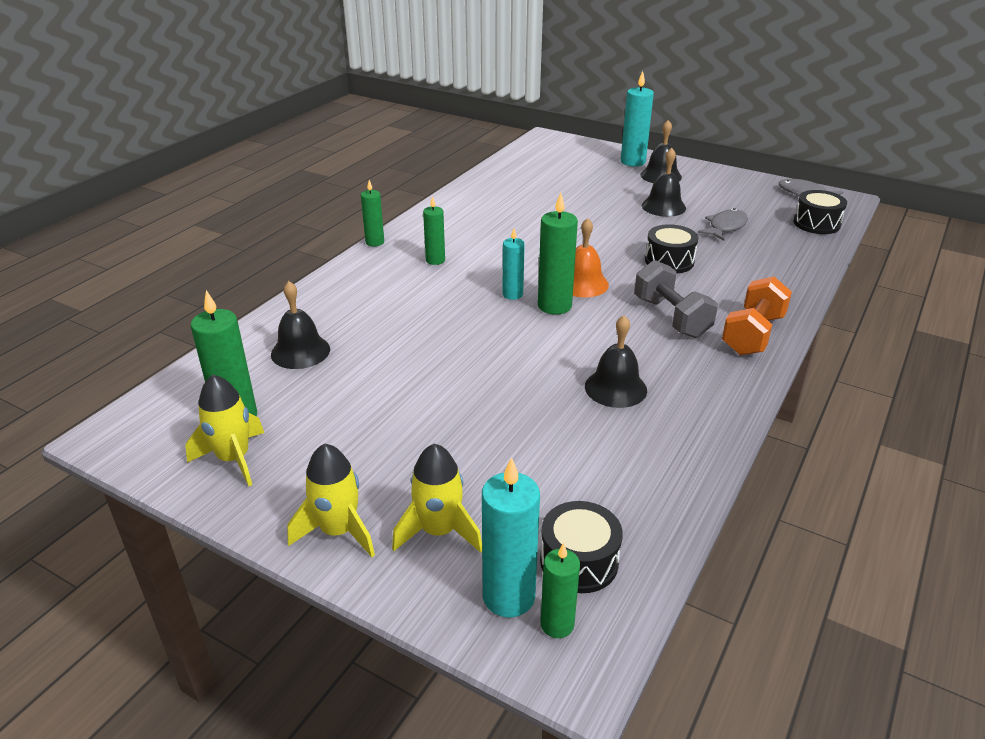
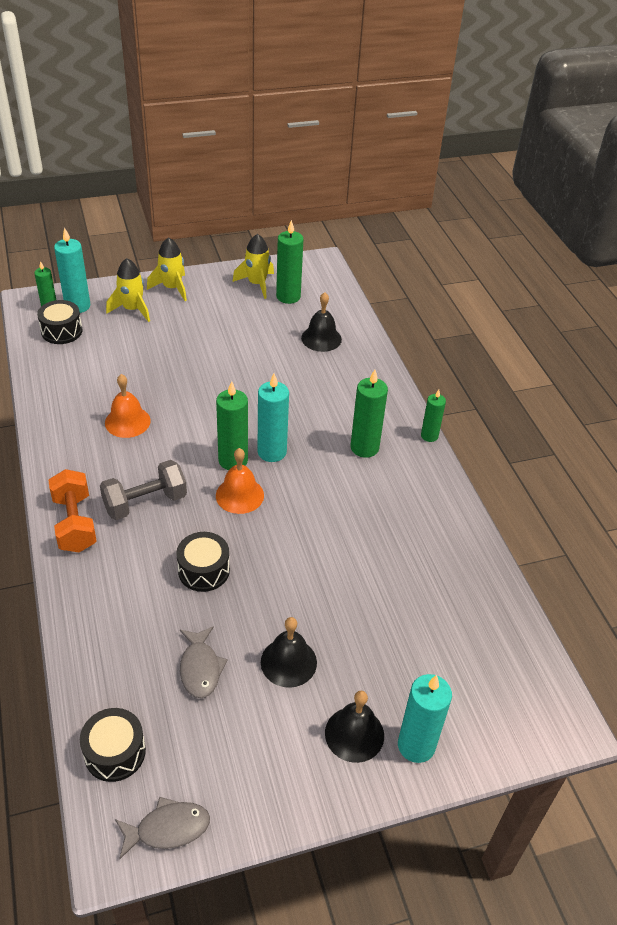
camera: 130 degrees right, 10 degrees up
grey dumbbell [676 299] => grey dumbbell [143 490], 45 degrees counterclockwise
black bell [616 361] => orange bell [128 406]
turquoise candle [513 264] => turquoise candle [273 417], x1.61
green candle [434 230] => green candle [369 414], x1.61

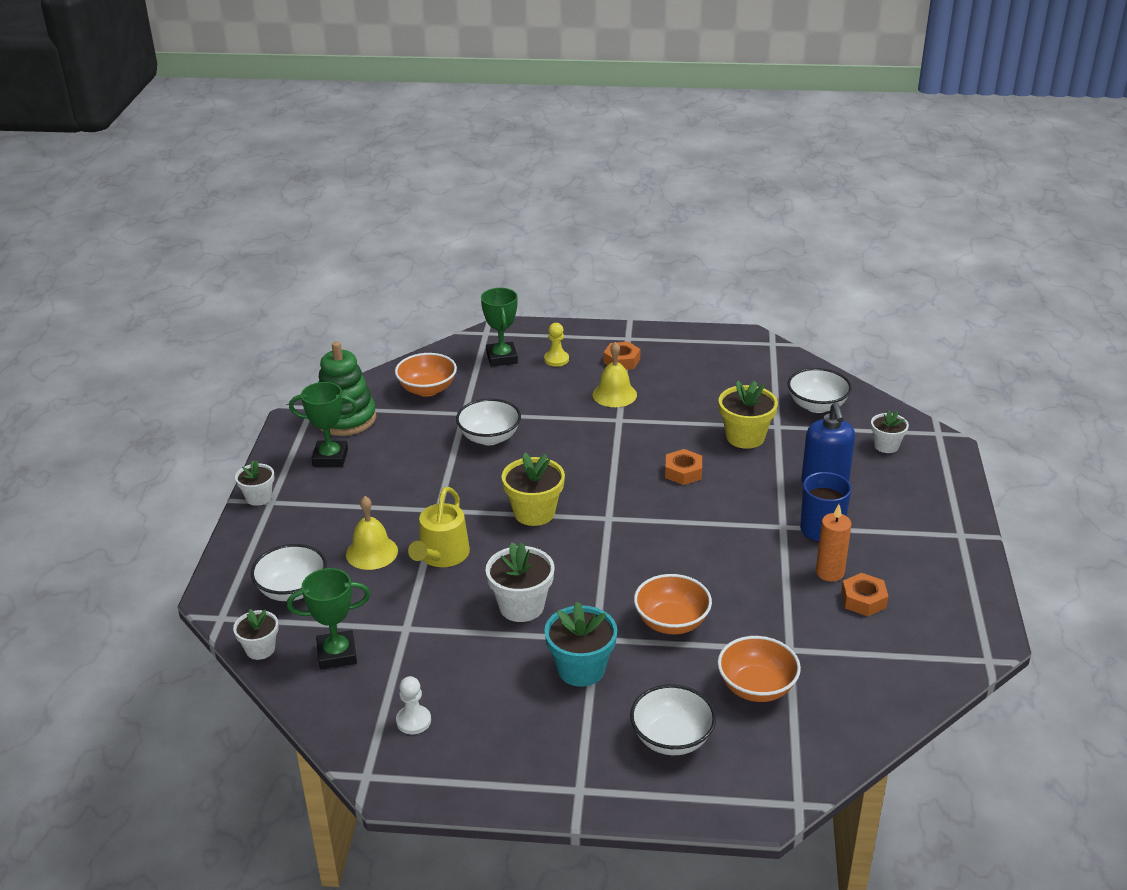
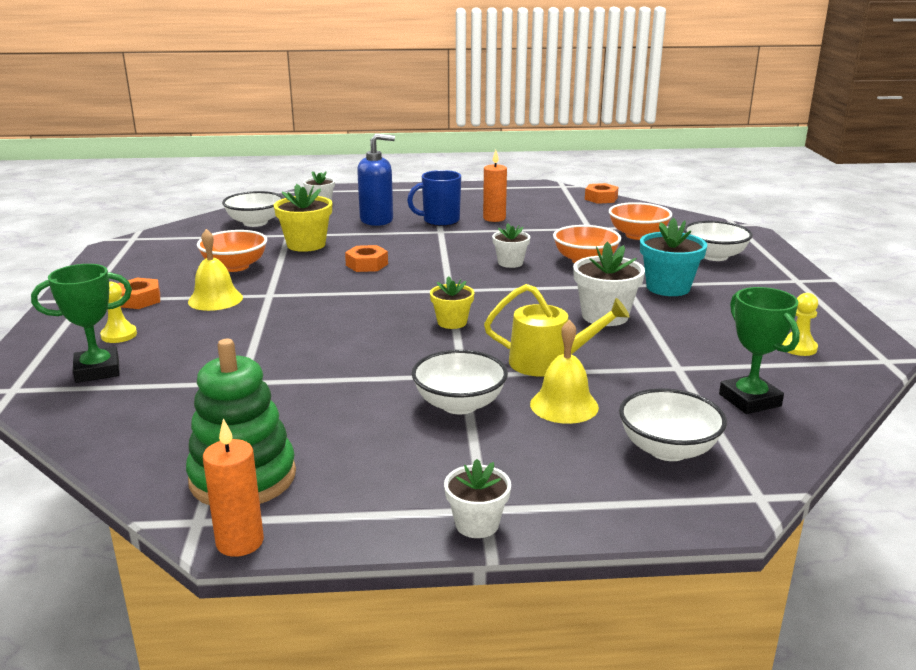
camera: 100 degrees left, 10 degrees down
orange bowl [426 375] => orange bowl [232 251], shifted
nothing => orange candle [233 488]
white bowl [488 422] => white bowl [460 382], shifted
yellow flower pot [533 489] => yellow flower pot [452 302], x0.63
white flower pot [256 634] => white flower pot [511 245], shifted
orange nut [864 594] => orange nut [601 193], shifted
white pawn [413 705] => yellow pawn [800 324]
green trophy [323 424] => nothing

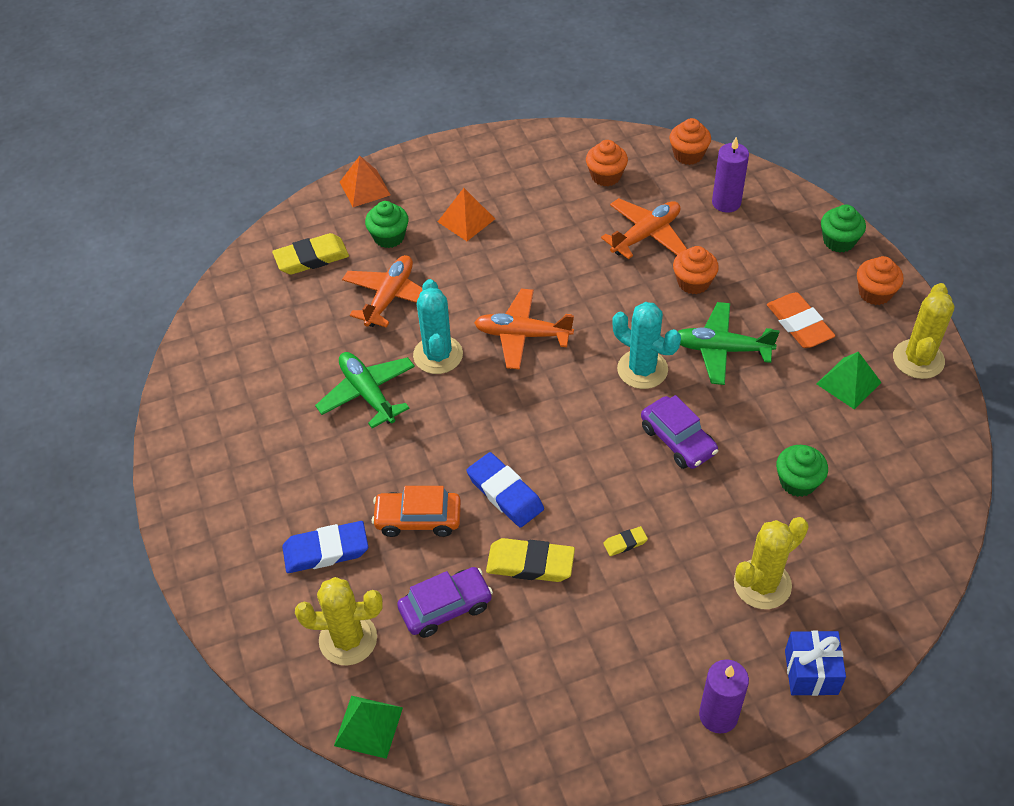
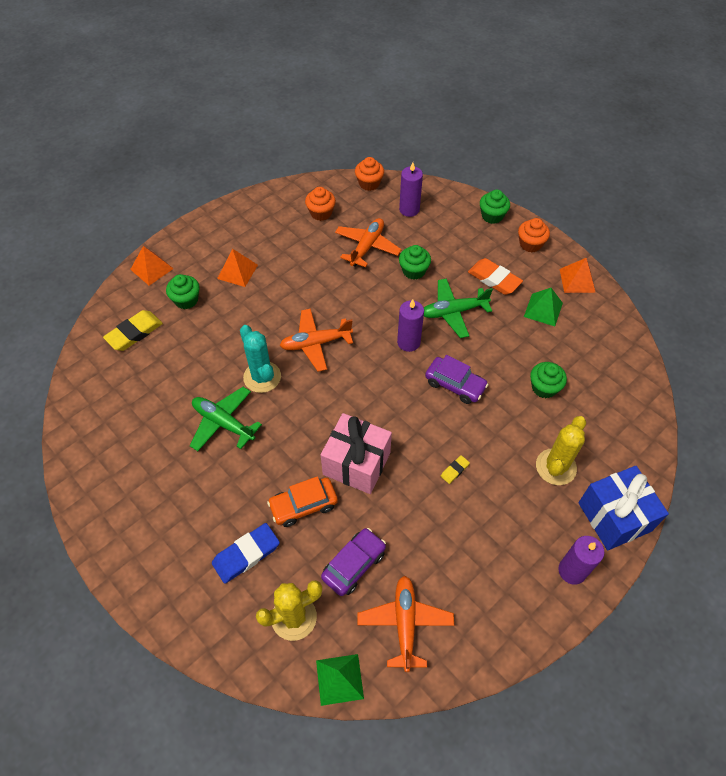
camera: 25 degrees left, 5 degrees up
blue eraser [505 490] => pink gift [356 453]
orange plane [382 291] => orange plane [405 624], shifted
turquoise cactus [646 345] => purple candle [410 325]
orange cupcake [696 270] => green cupcake [415 262]
yellow cactus [923 331] => orange pyramid [578 275]
blue gift [815 663] => blue gift [623 508], x1.58
yellow eraser [530 560] => nothing

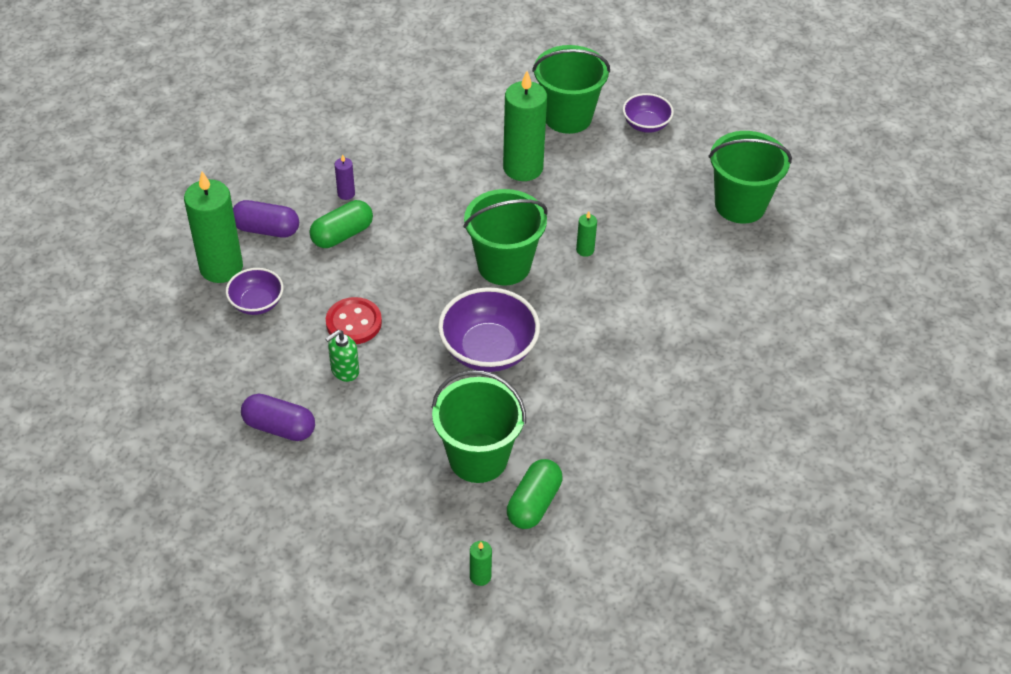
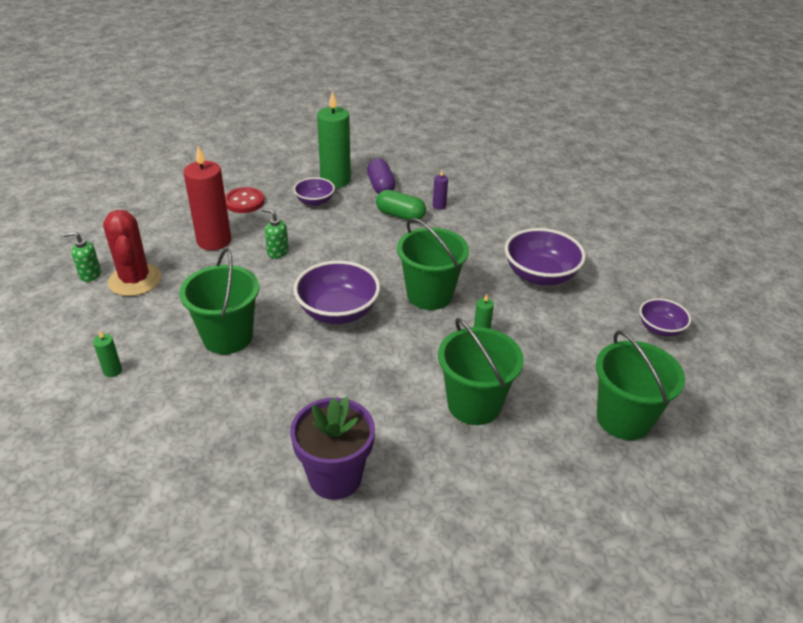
camera: 65 degrees right, 10 degrees down
nothing => green soap dispenser [82 256]
nothing => red cactus [132 253]
purple capsule [278 417] => red candle [207 198]
red button [354 320] => red button [245 200], shifted
nothing => purple flower pot [332 448]
green bucket [571 89] => green bucket [481 371], shifted
green candle [525 126] => purple bowl [545 256]
green capsule [535 494] => nothing

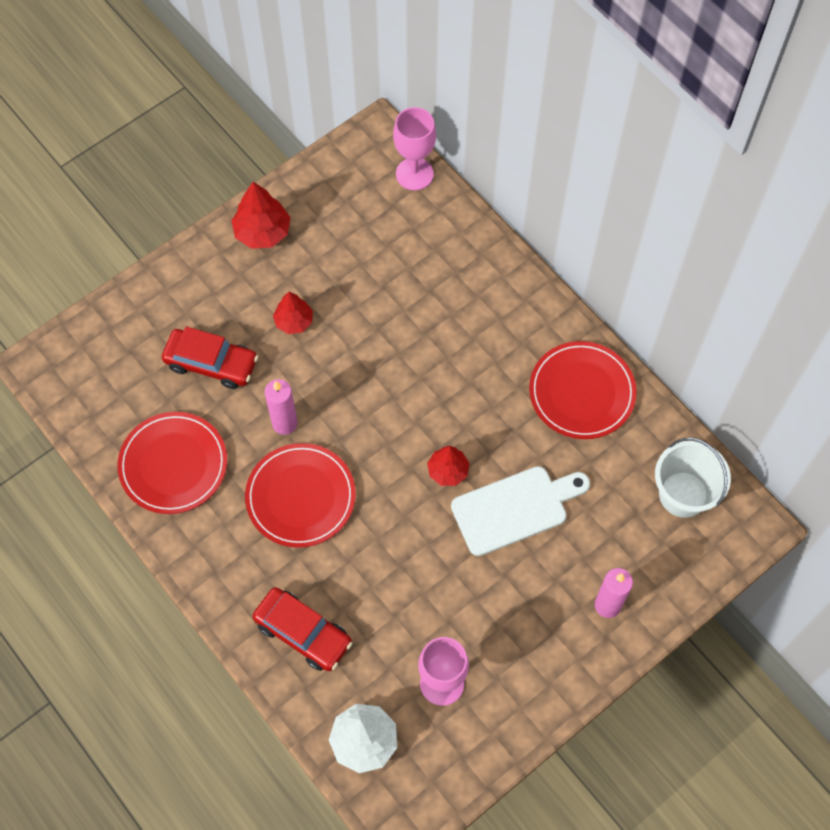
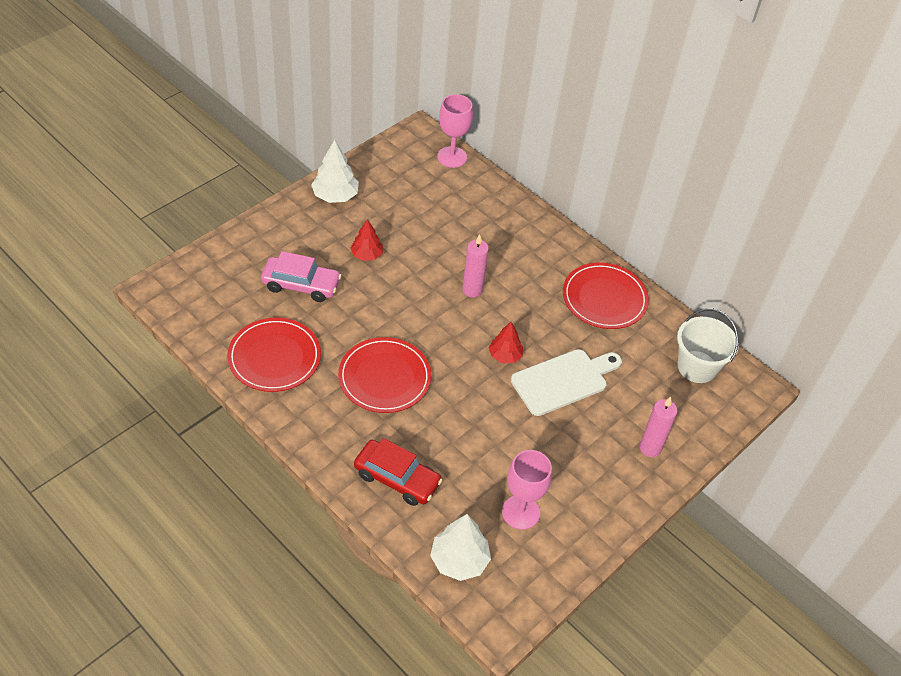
camera: 10 degrees left, 15 degrees down
red car [210 357] => pink car [301 276]
red tree [261 215] => white tree [335 171]
pink candle [281 407] => pink candle [475 266], shifted

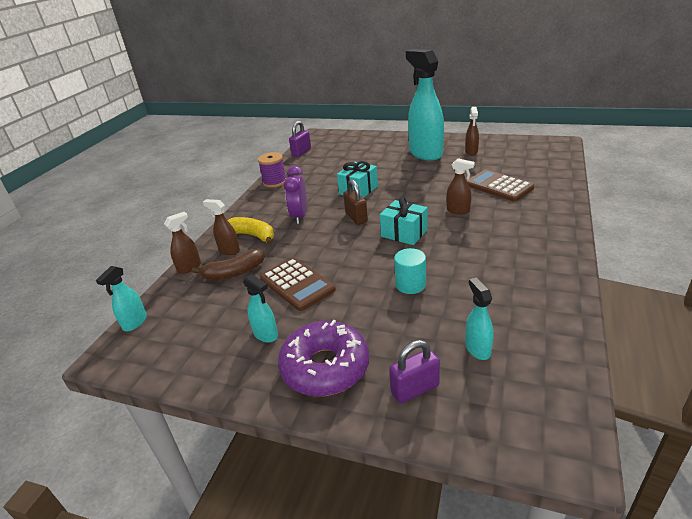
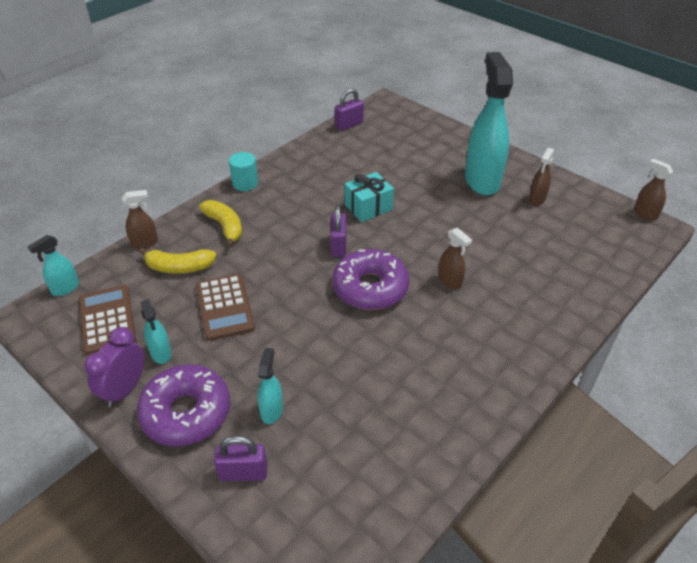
camera: 20 degrees right, 10 degrees up
brown calculator [500 186] => brown calculator [107 320], shifted
purple clock [295 195] => purple clock [114 367], shifted
brown banana [228 264] => yellow banana [177 261]
turquoise cylinder [410 271] => turquoise cylinder [243 171], shifted
turquoise spray bottle [479 319] => turquoise spray bottle [270 386], shifted
brown padlock [355 202] => purple padlock [338 231]
turquoise gift [404 221] => purple donut [371 279]
brown spray bottle [221 227] => brown spray bottle [653 189], shifted
purple spool [272 170] => nothing

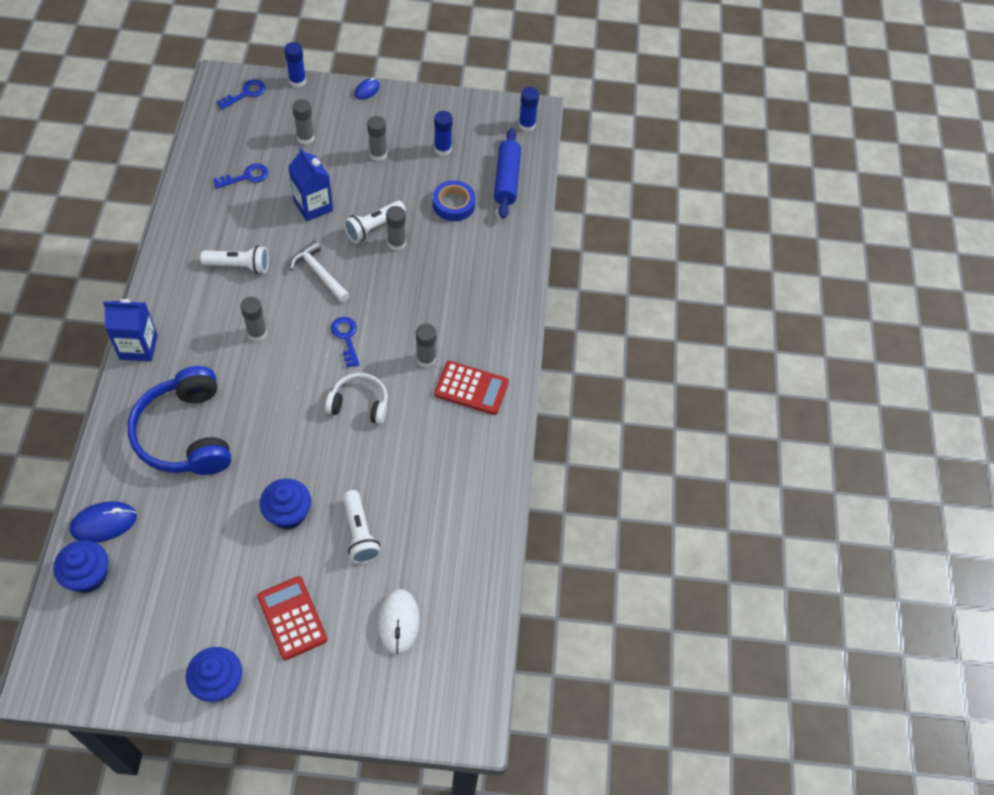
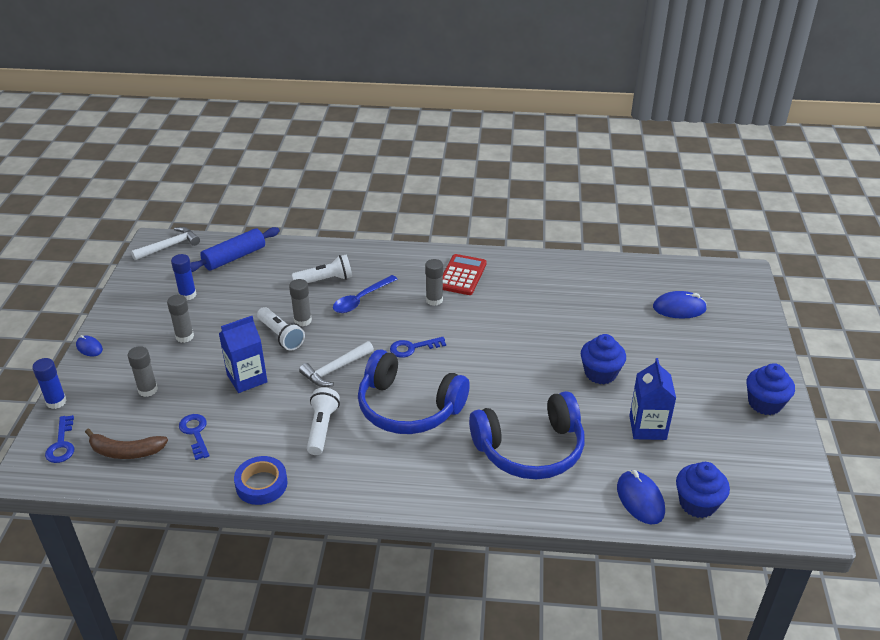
camera: 85 degrees left, 20 degrees down
blue key [241 95] => blue key [59 439], 150 degrees counterclockwise
nothing => brown banana [126 444]
blue glue stick [529 109] => white hammer [165 243]
blue rolling pin [507 173] => blue rolling pin [235 249], 45 degrees counterclockwise
blue tape [454 200] => blue tape [260 480], shifted
white flashlight [362 527] => white flashlight [322 269], shifted
nothing => blue spoon [365 294]
grey glue stick [253 319] => blue headphones [414 392]
blue carton [130 330] => blue carton [652 399], shifted
white mouse [399 622] => blue mouse [680 305]
red calculator [292 618] => nothing
white headphones [356 398] => nothing

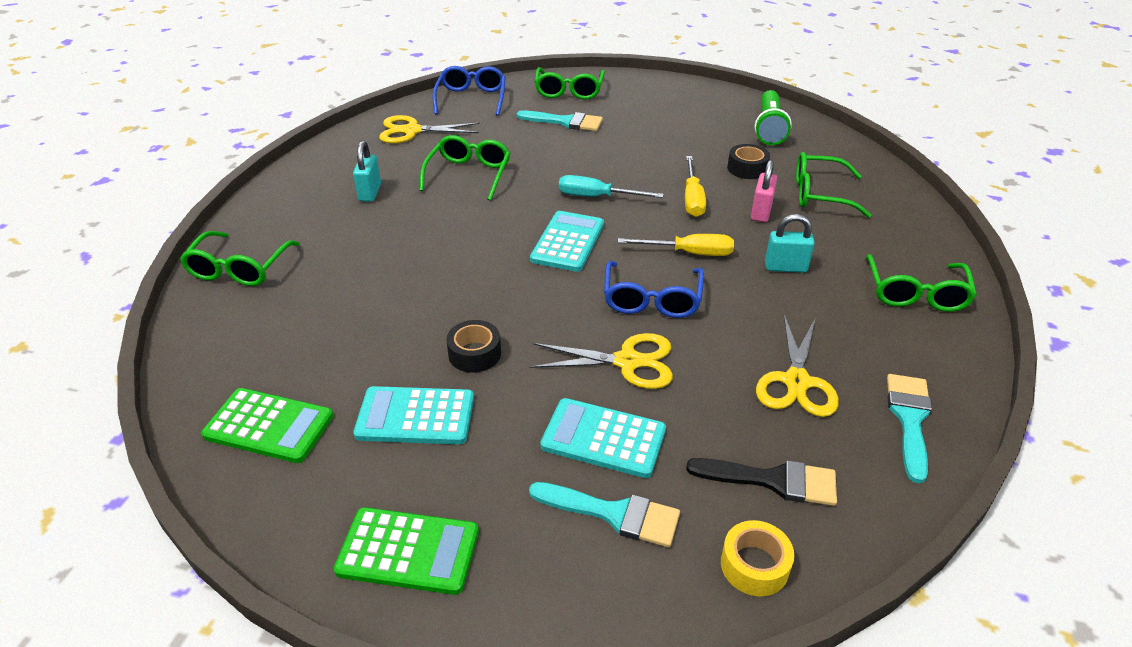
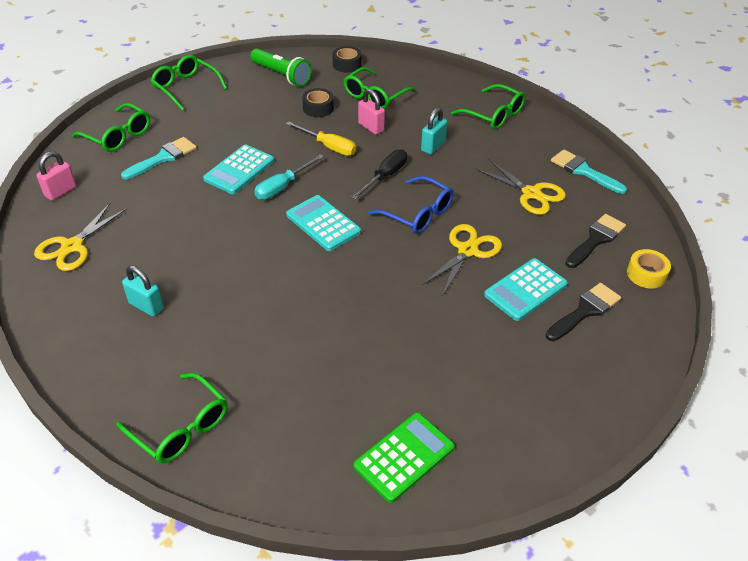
camera: 60 degrees left, 5 degrees up
blue glasses [469 91] => pink padlock [56 176]
green glasses [465 168] => green glasses [189 83], shifted
turquoise calculator [413 415] => turquoise calculator [238 169], shifted
black tape [473 346] => black tape [347 59], shifted
yellow screwdriver [676 245] => black screwdriver [379 174]
turquoise brush [604 514] => black brush [583 312]
green calculator [406 551] => nothing

